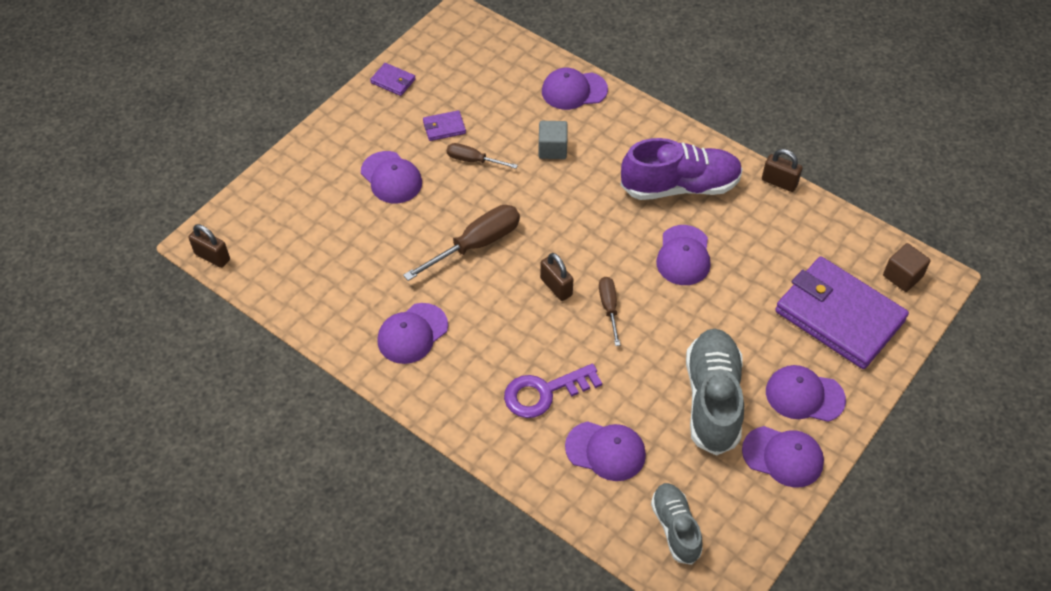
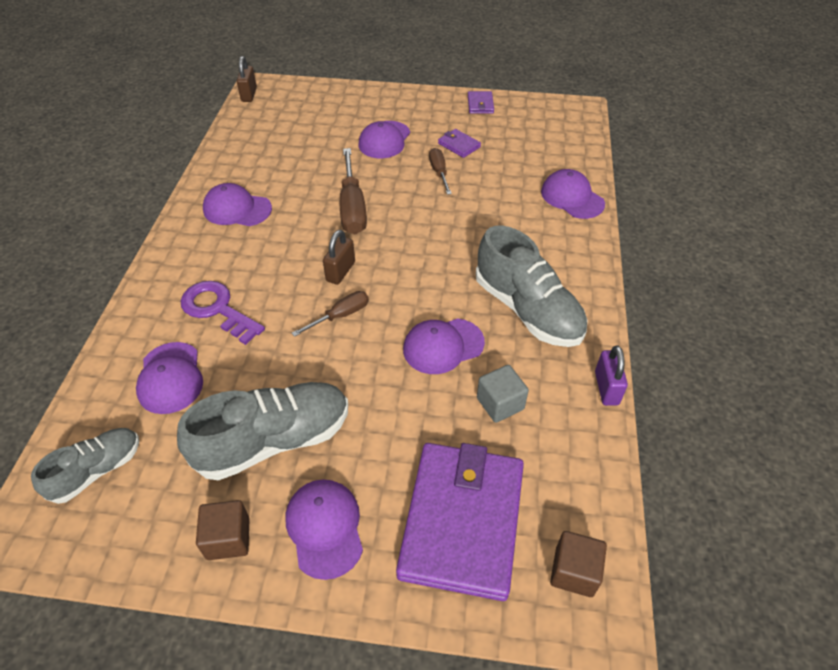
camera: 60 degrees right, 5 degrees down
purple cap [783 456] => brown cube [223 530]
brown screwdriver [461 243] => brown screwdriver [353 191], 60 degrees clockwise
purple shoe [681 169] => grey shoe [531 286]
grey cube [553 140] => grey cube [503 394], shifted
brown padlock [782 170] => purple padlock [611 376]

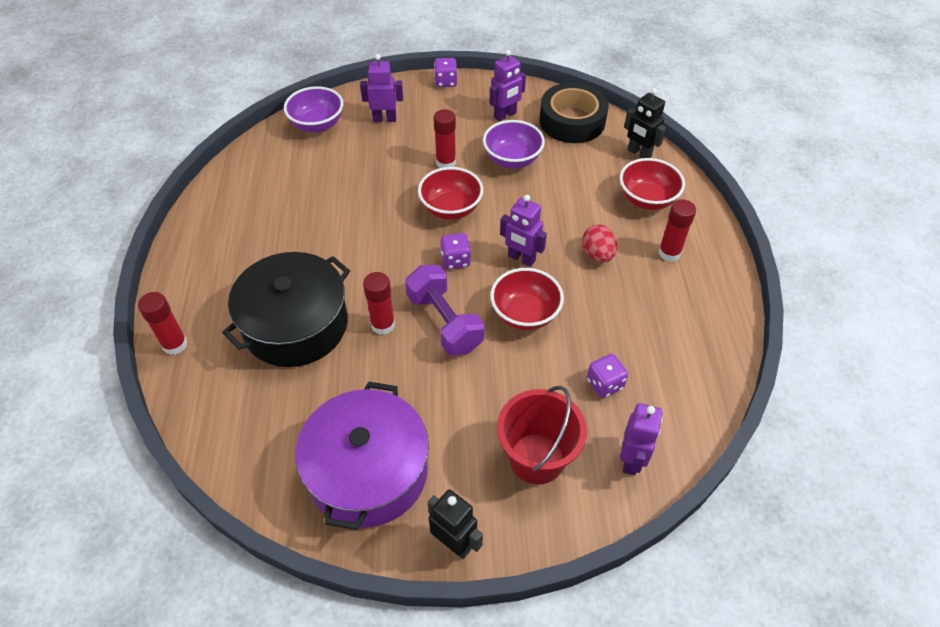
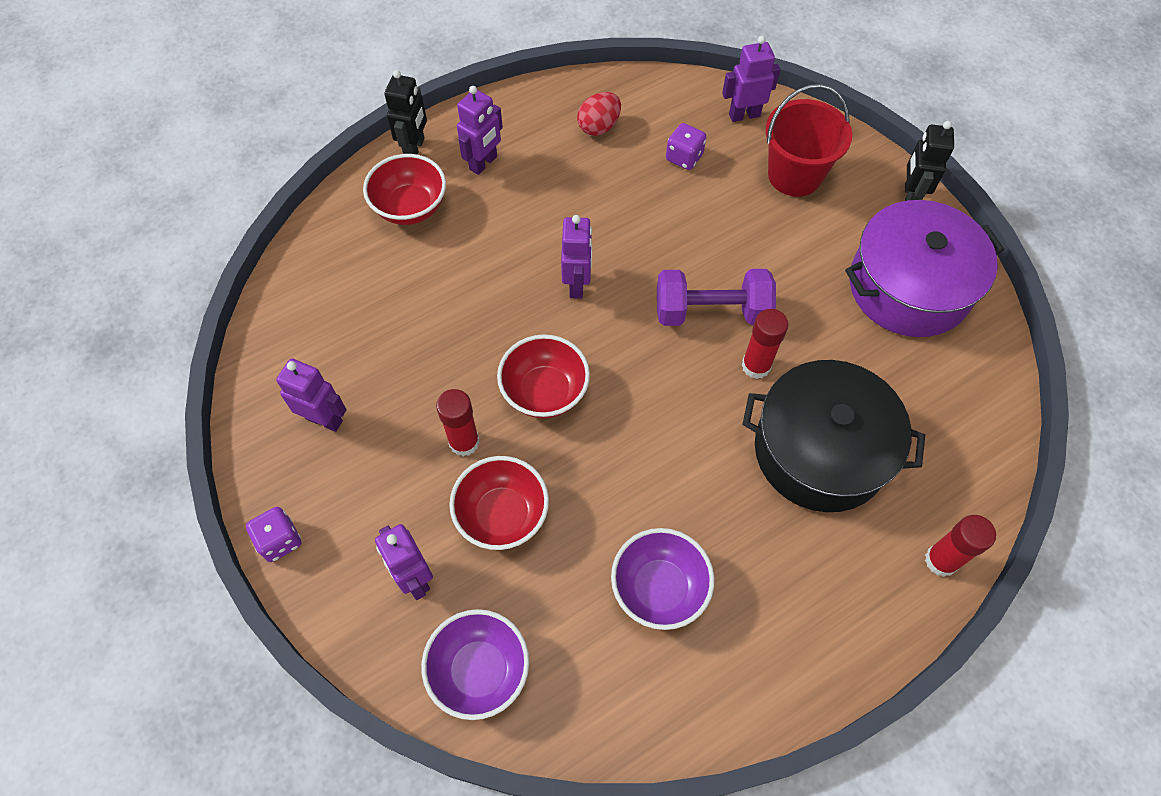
camera: 120 degrees left, 10 degrees up
black robot [645 123] => black robot [405 112], shifted
red bowl [527 299] => red bowl [499 503], shifted
red glue stick [677 230] => purple robot [480 130]
red egg [599 243] => red egg [599 114], shifted
purple bowl [514 144] => purple bowl [663 579], shifted
purple dumbbell [444 310] => purple dumbbell [716 297], 60 degrees clockwise
purple dice [456 251] => nothing
black tape [573 113] => nothing

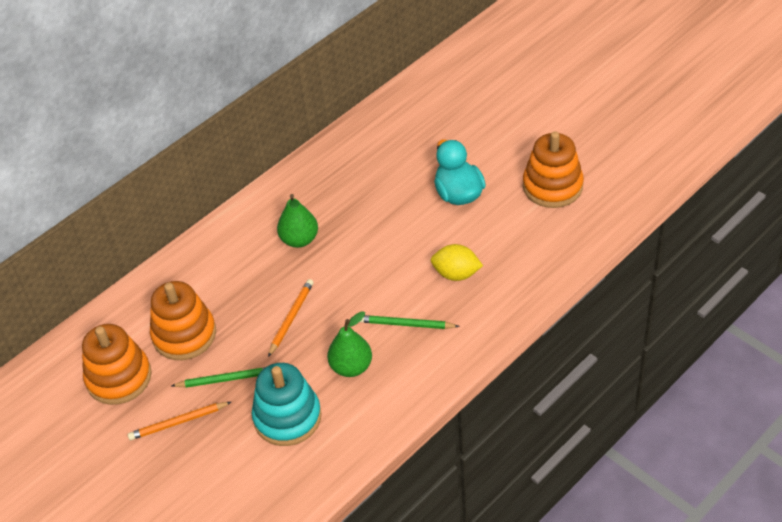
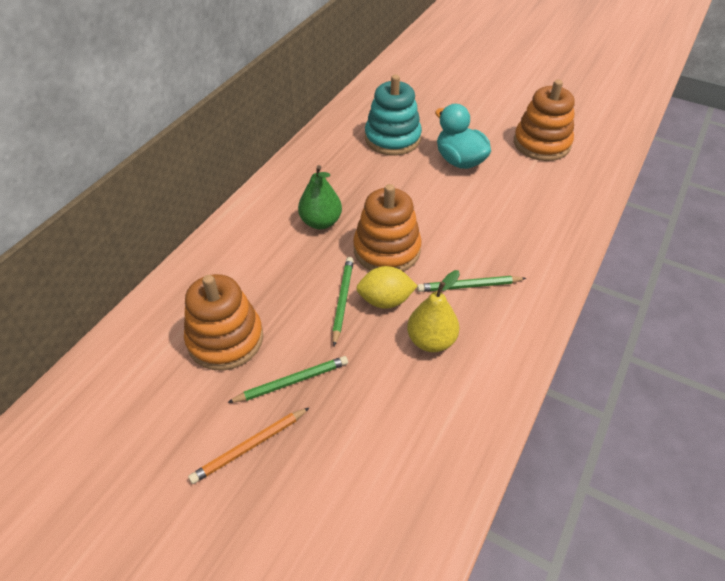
camera: 20 degrees left, 0 degrees up
orange pencil [291 318] => green pencil [343 301]
orange stacking toy [117 364] => orange stacking toy [387 227], shifted
yellow lemon [457 262] => yellow lemon [386 287], shifted
turquoise stacking toy [286 404] => turquoise stacking toy [393 115], shifted
green pear [349 344] => yellow pear [433 311]

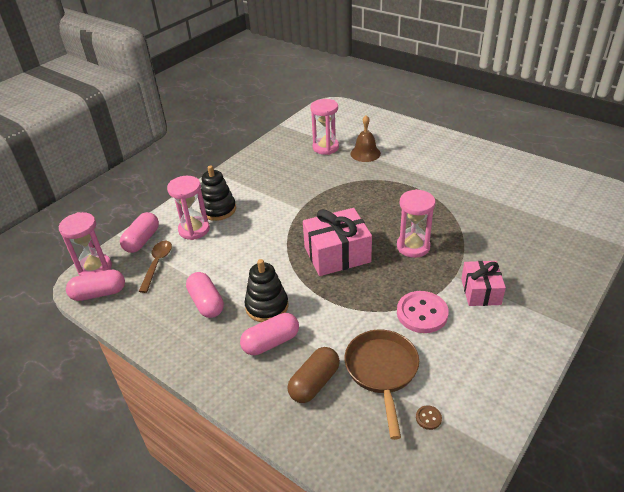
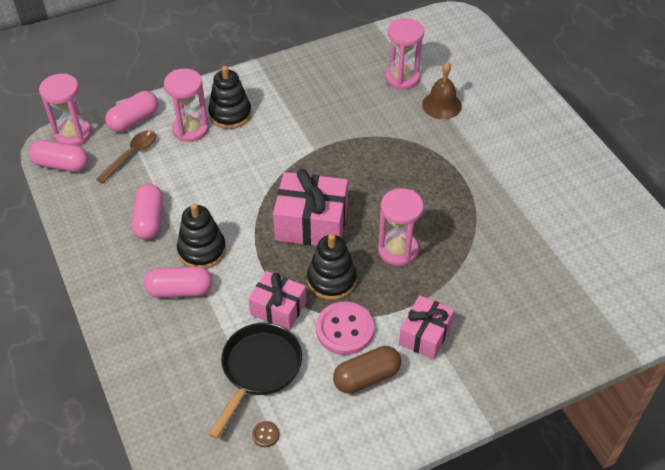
camera: 25 degrees right, 10 degrees up
brown pan [382 385] => black pan [255 381]
nothing => pink gift [277 300]
nothing => black stacking toy [332 267]
brown capsule [313 375] => brown capsule [367 370], shifted

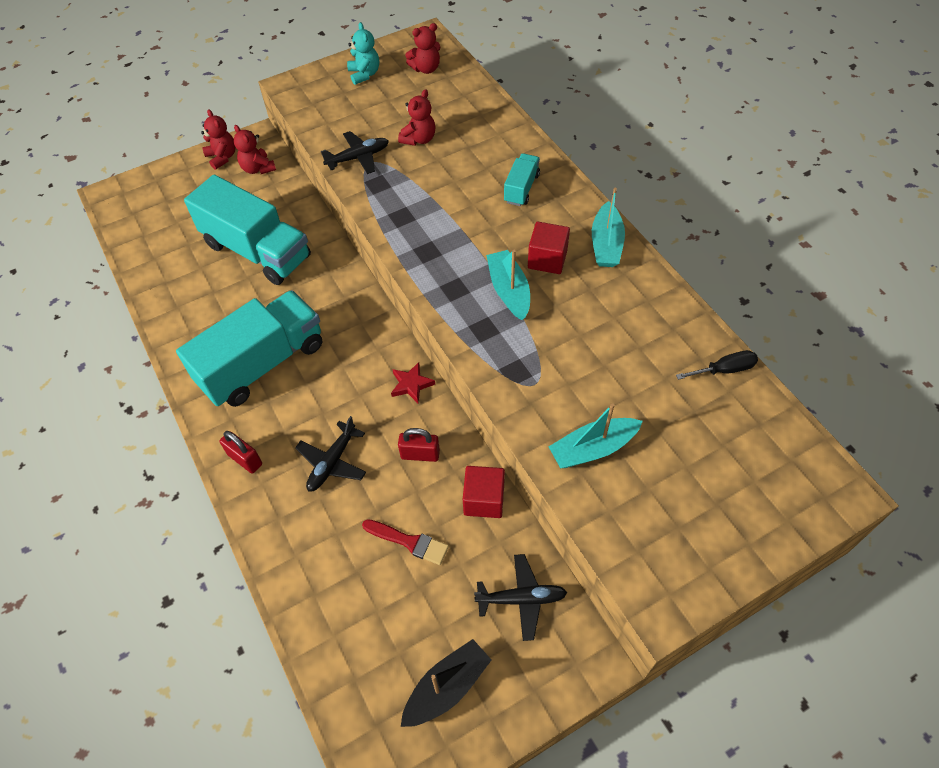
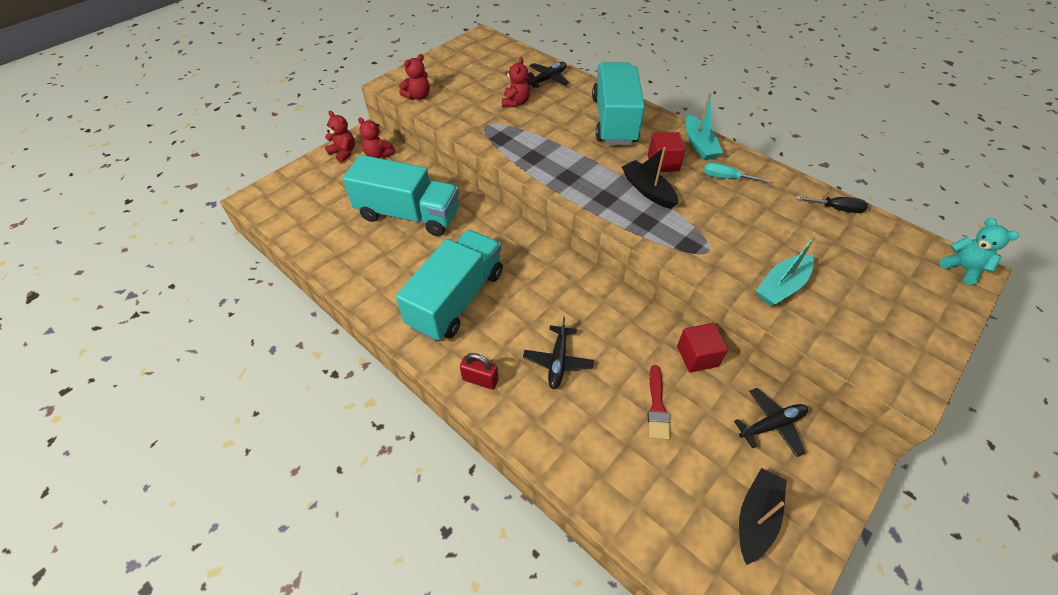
camera: 20 degrees left, 5 degrees down
red teddy bear [422 48] => red teddy bear [414 77], shifted
black plane [355 152] => black plane [547 75], shifted
turquoise truck [522 179] => turquoise truck [618 103], x2.15
turquoise boat [508 285] => black boat [650 178]
red brush [405 542] => red brush [659 402], 90 degrees clockwise
nothing => turquoise screwdriver [737 172]
black screwdriver [717 365] => black screwdriver [832 204], 45 degrees clockwise
turquoise teddy bear [363 53] => turquoise teddy bear [979 251], shifted
red star [413 382] => nothing
red padlock [419 445] => nothing

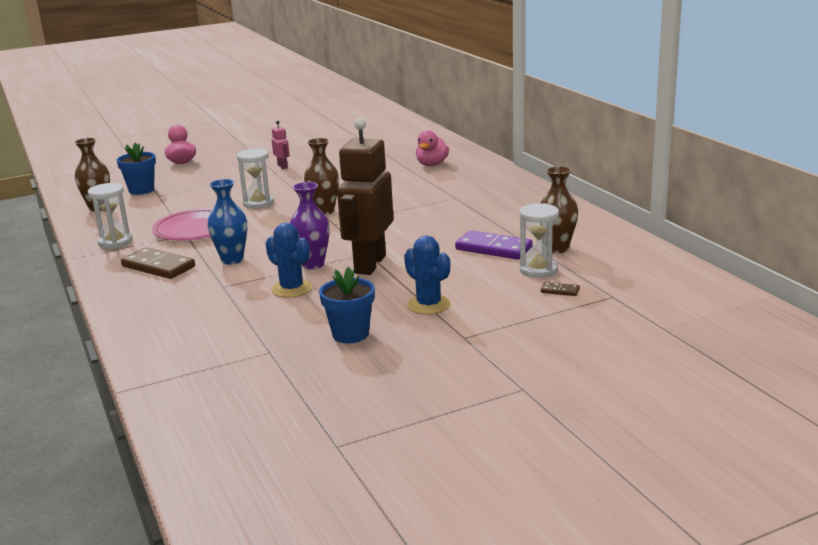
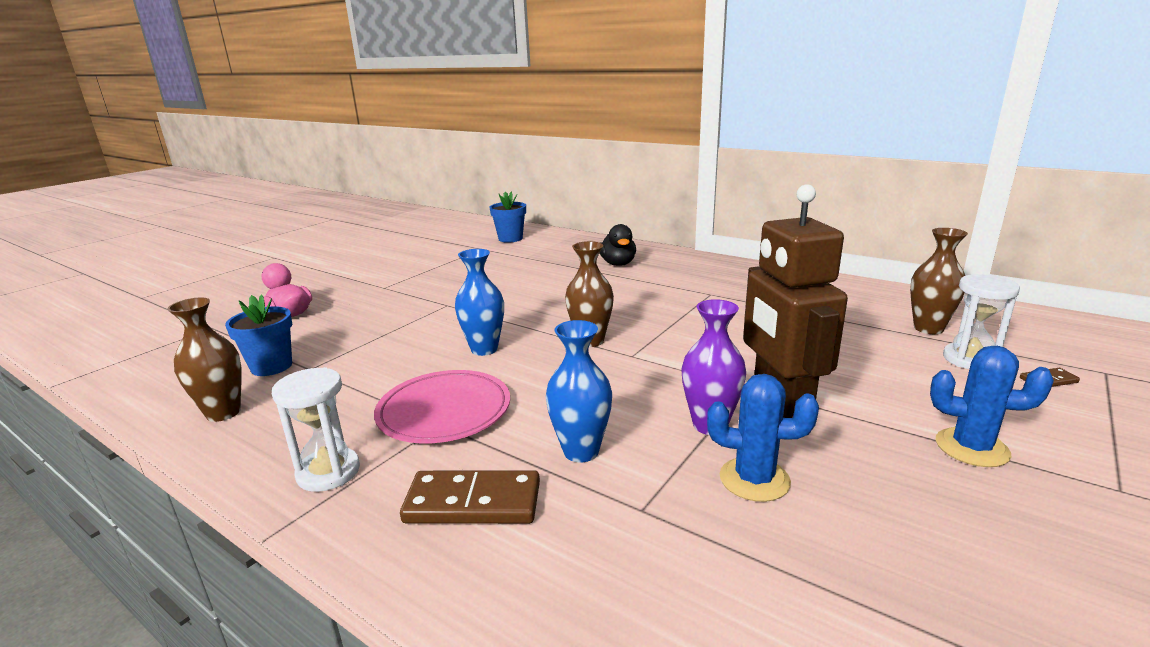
camera: 30 degrees left, 0 degrees up
white hourglass [255 178] => blue vase [479 302]
blue flower pot [347 305] => blue flower pot [507 217], shifted
pink duck [432 148] => black duck [618 245]
pink robot [281 145] => nothing
purple domino [494 245] => nothing

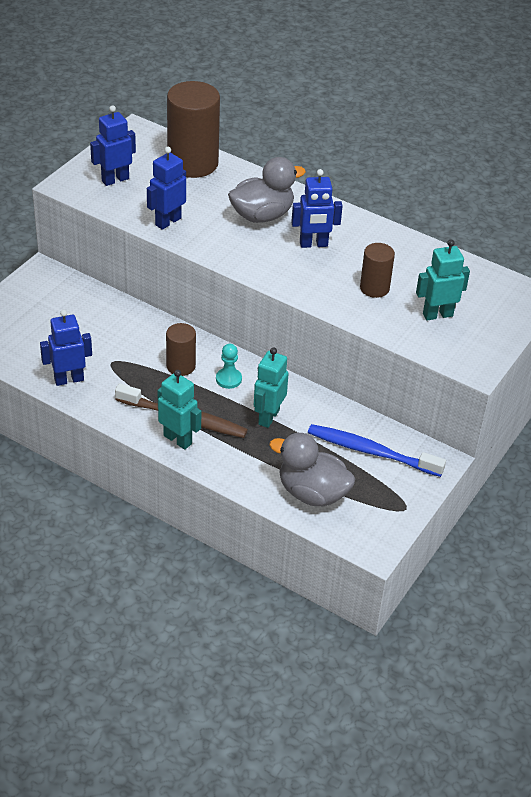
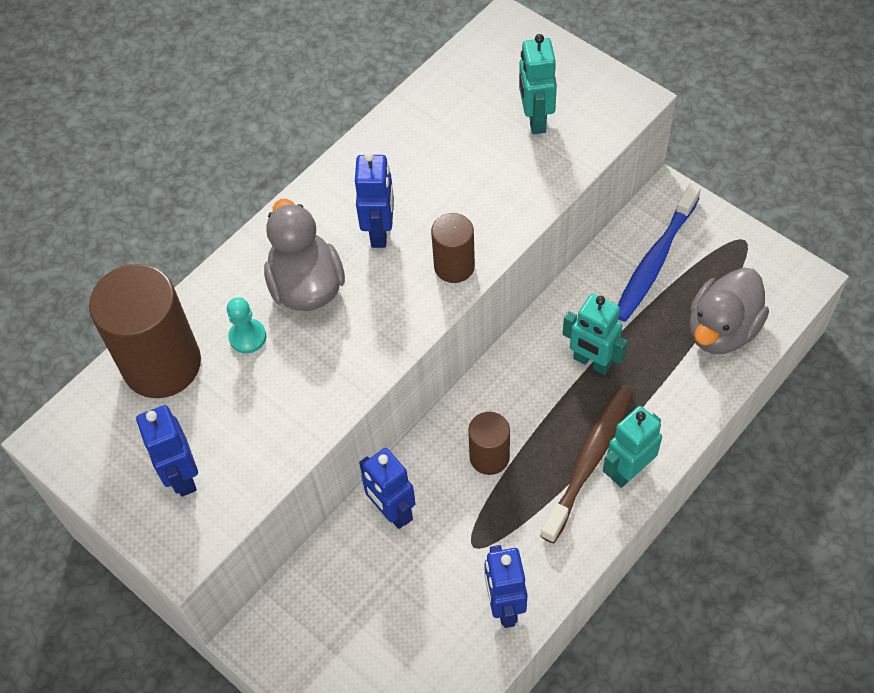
camera: 75 degrees left, 15 degrees up
turquoise pawn [229 366] => turquoise pawn [246 325], shifted
blue robot [166 188] => blue robot [387 488], shifted
brown cylinder [377 270] => brown cylinder [453 248], shifted

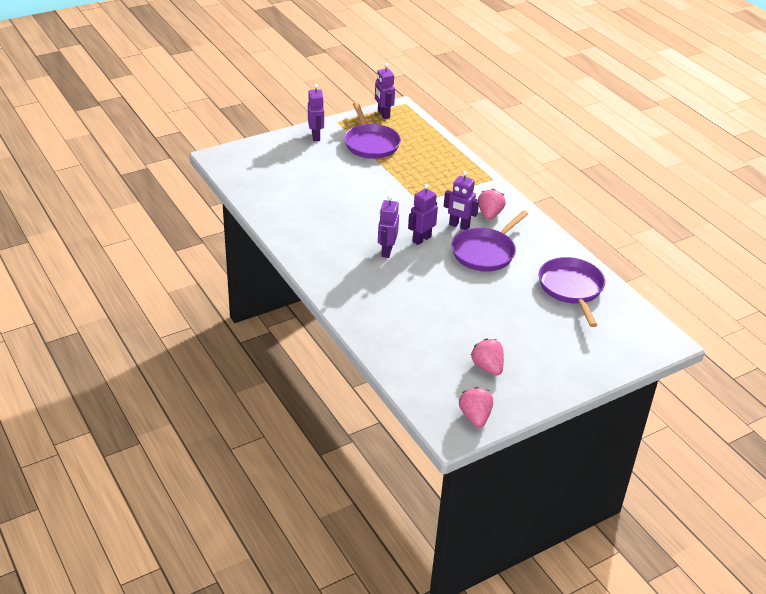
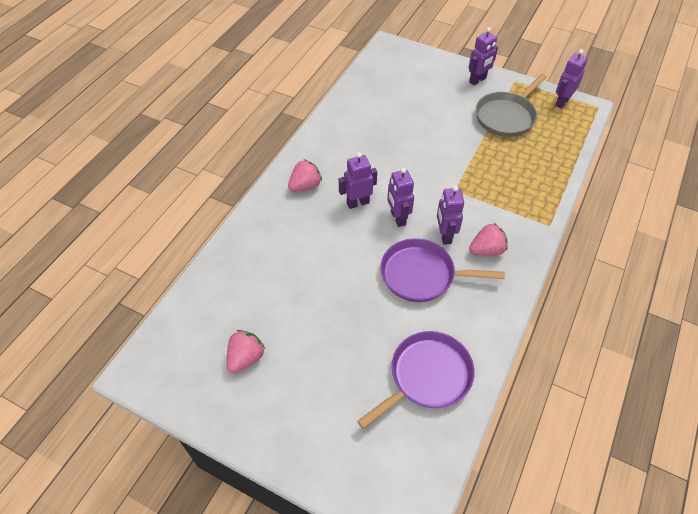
camera: 60 degrees right, 15 degrees up
pink strawberry [476 407] => pink strawberry [305 175], shifted
purple robot [423 214] => purple robot [400 197], 120 degrees counterclockwise
purple pan [372 130] => grey pan [511 105]

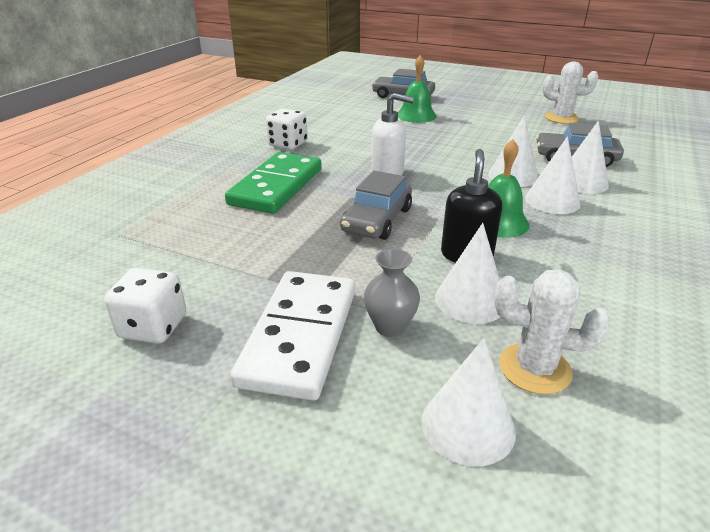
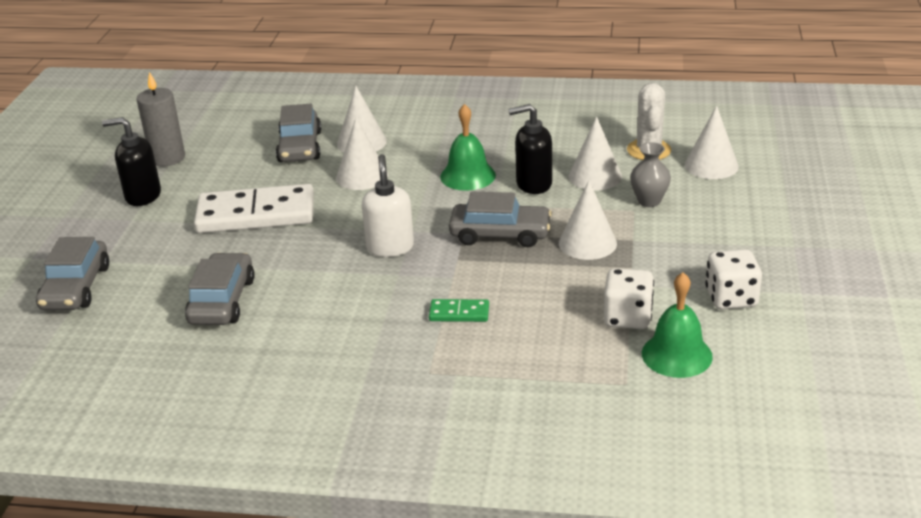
camera: 105 degrees left, 0 degrees up
nothing => black soap dispenser [131 161]
white cactus [570 93] => grey candle [160 119]
nothing => grey car [220 289]
white domino [292 336] => white domino [254 208], shifted
green domino [273 183] => green domino [459 310], x0.44
white cone [552 175] => white cone [588 220], shifted
white dice [287 129] => white dice [629 298], shifted
green bell [417 89] => green bell [677 325], shifted

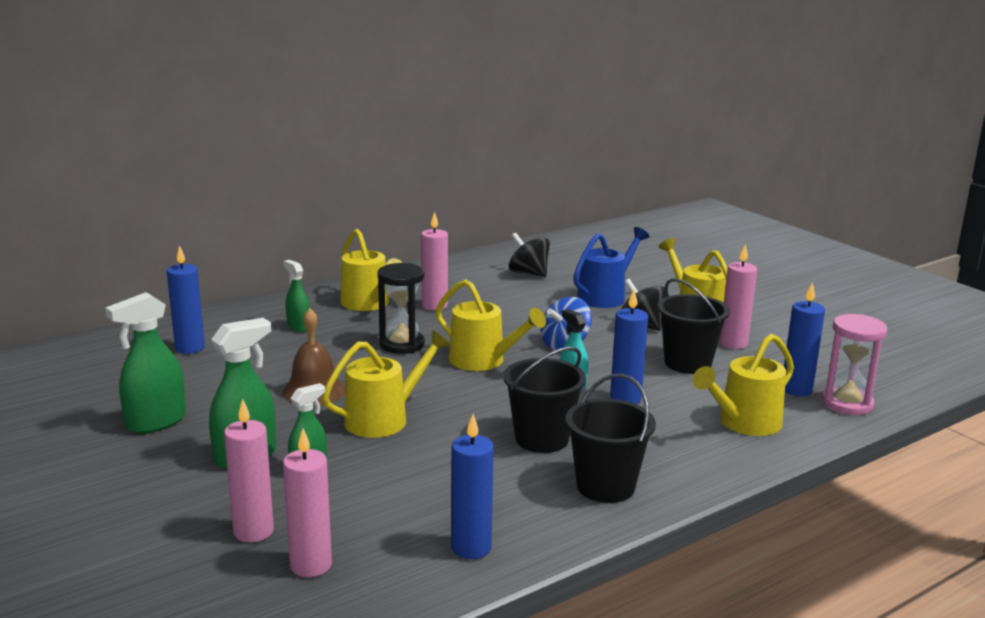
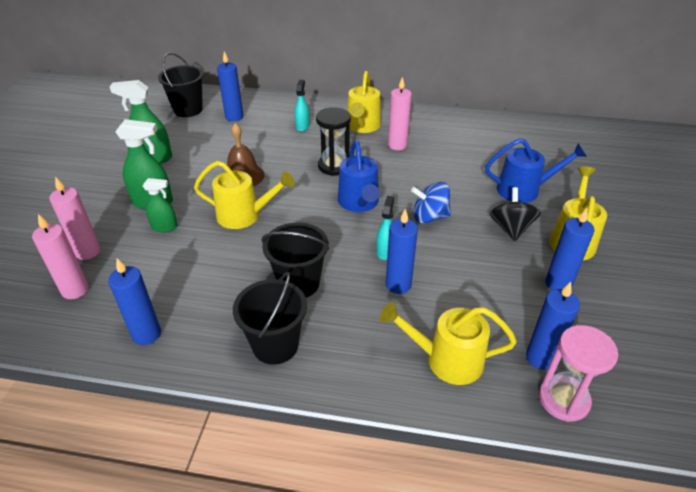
camera: 45 degrees right, 20 degrees up
black bucket [693 326] => black bucket [181 84], shifted
green spray bottle [297 296] => turquoise spray bottle [302 106]
yellow watering can [490 325] => blue watering can [359 176]
pink candle [738 296] => blue candle [569 249]
black spinning top [529 255] => nothing

